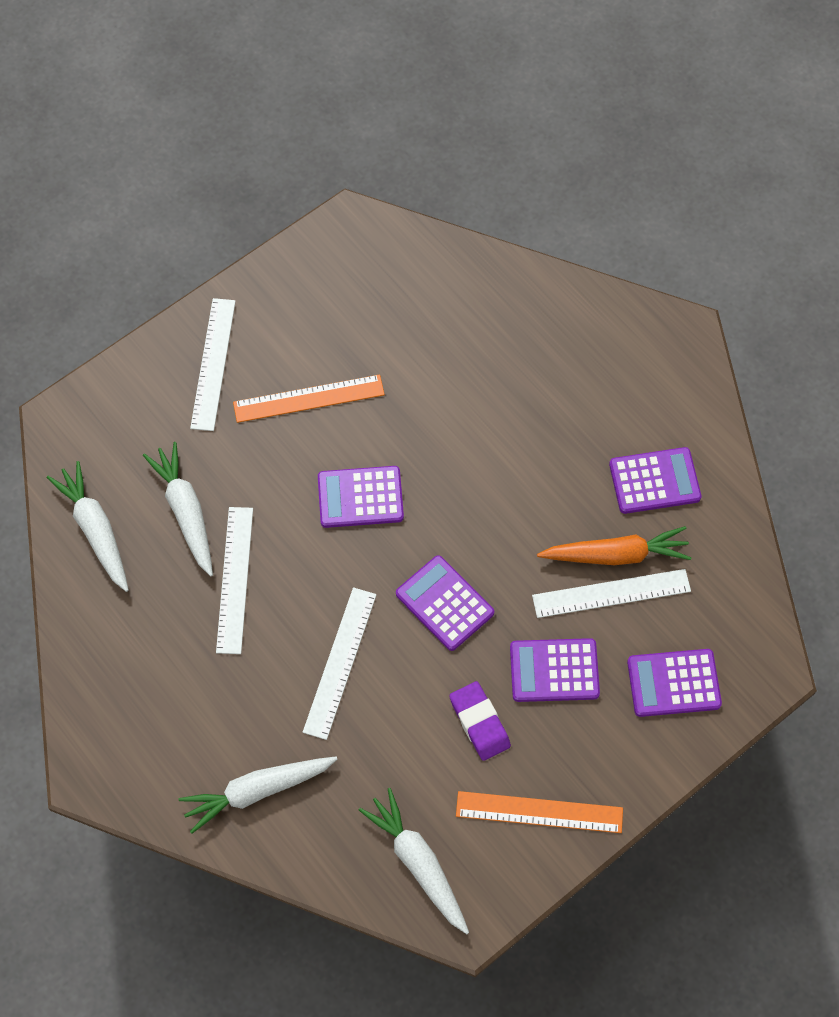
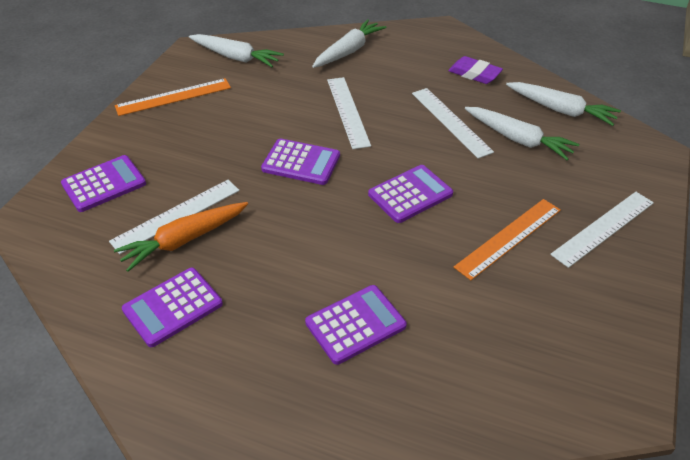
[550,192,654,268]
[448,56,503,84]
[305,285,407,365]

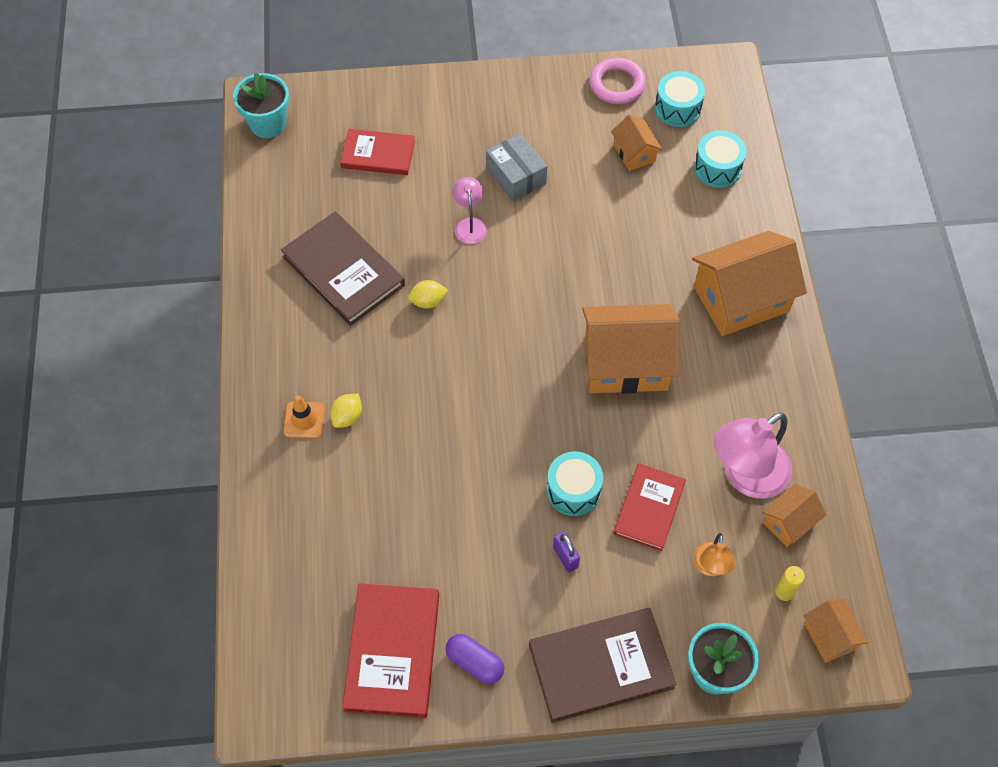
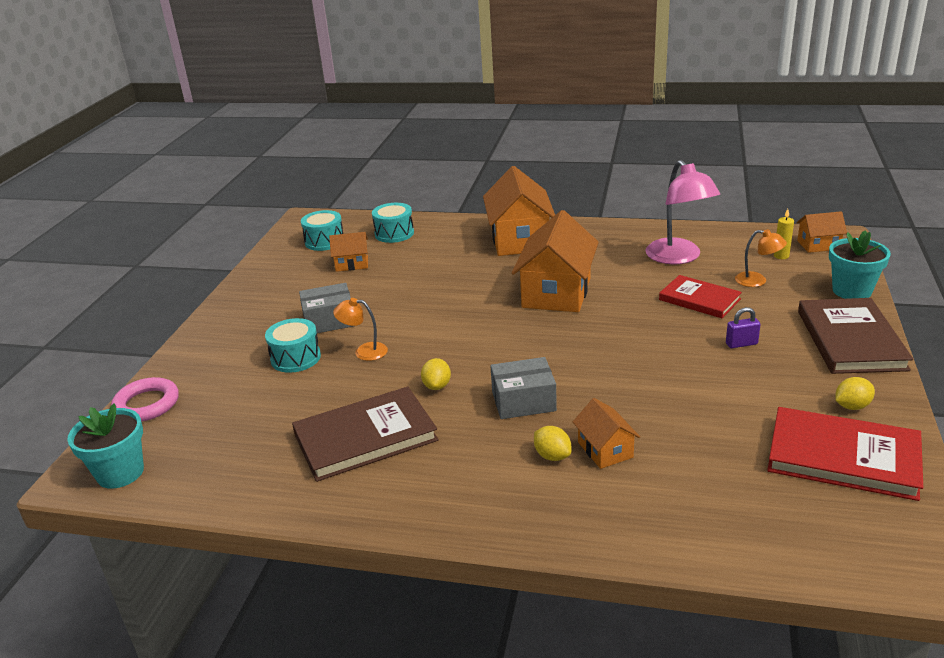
[284,395,325,438] (first image)
[340,129,415,175] (first image)
[835,377,875,410]
[333,298,388,361]
[265,318,321,373]
[111,377,179,421]
[573,398,640,469]
[490,357,557,419]

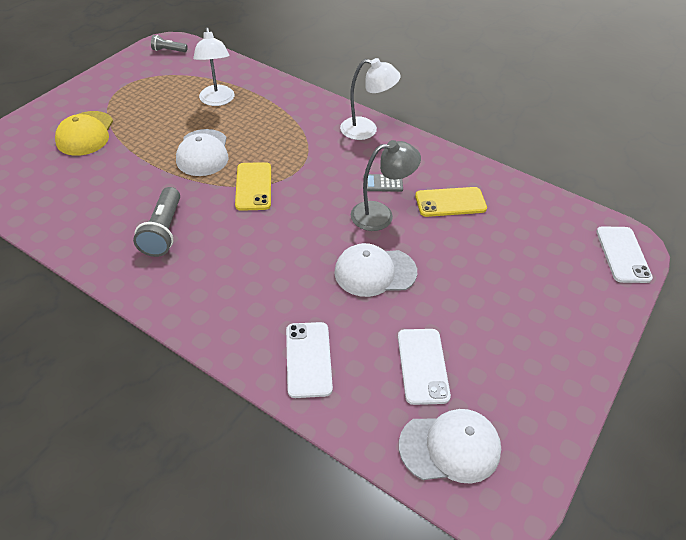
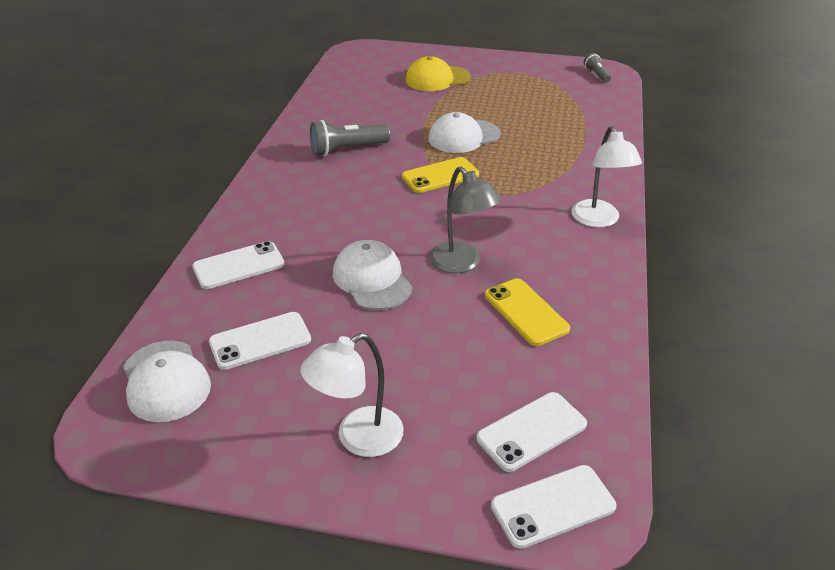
[301,333,404,457]
[363,174,403,192] (first image)
[476,392,587,472]

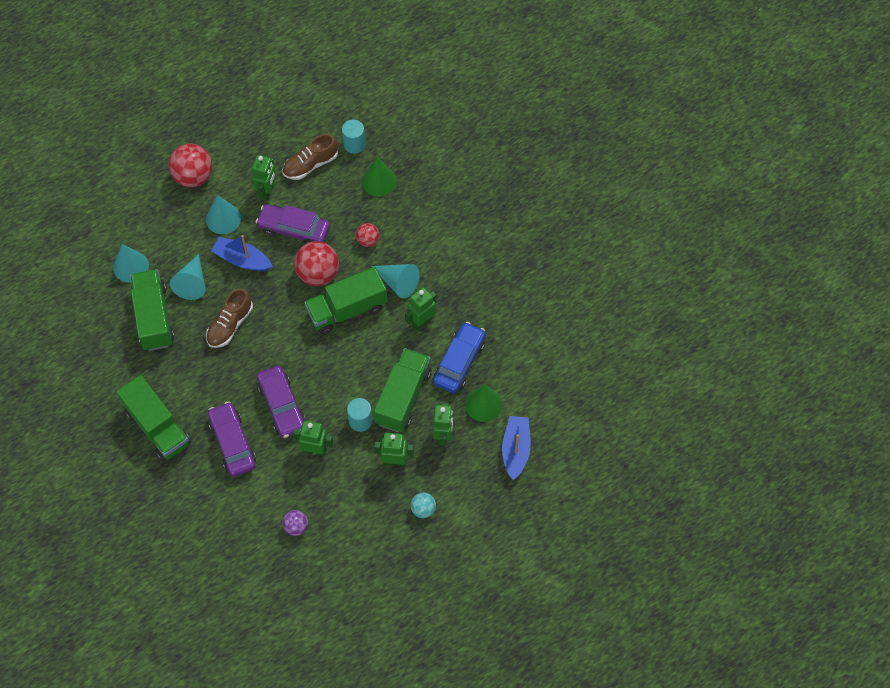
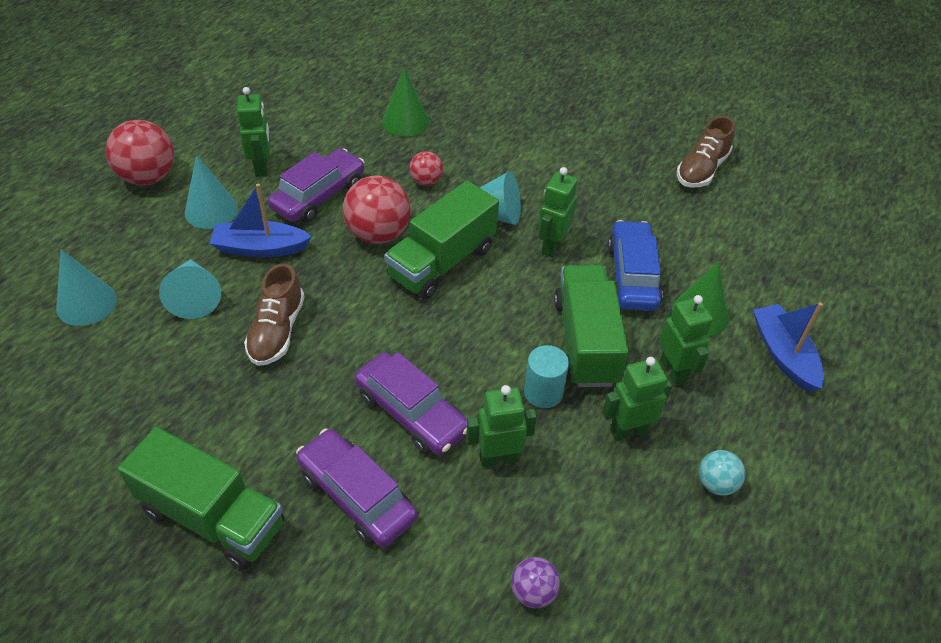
[130,269,174,351] (first image)
[268,148,365,223]
[677,116,735,188]
[342,119,365,154] (first image)

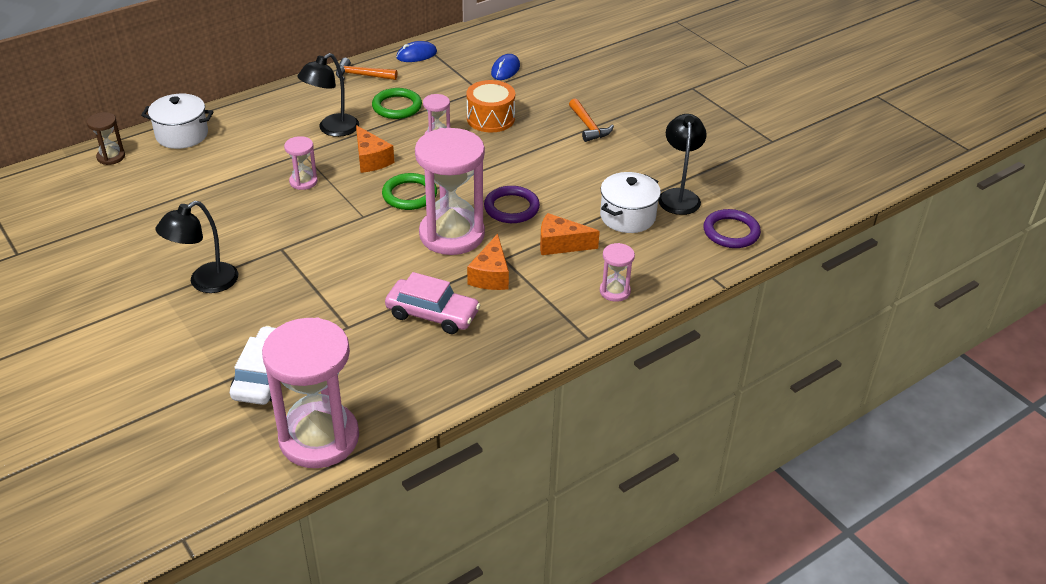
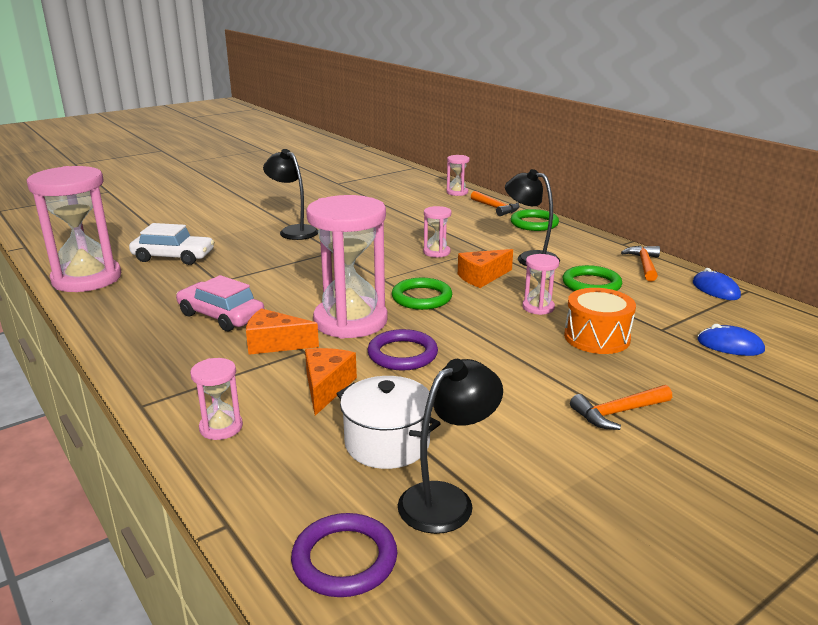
[446,155,470,196]
[471,191,520,216]
[176,275,264,331]
[398,359,503,534]
[510,209,559,231]

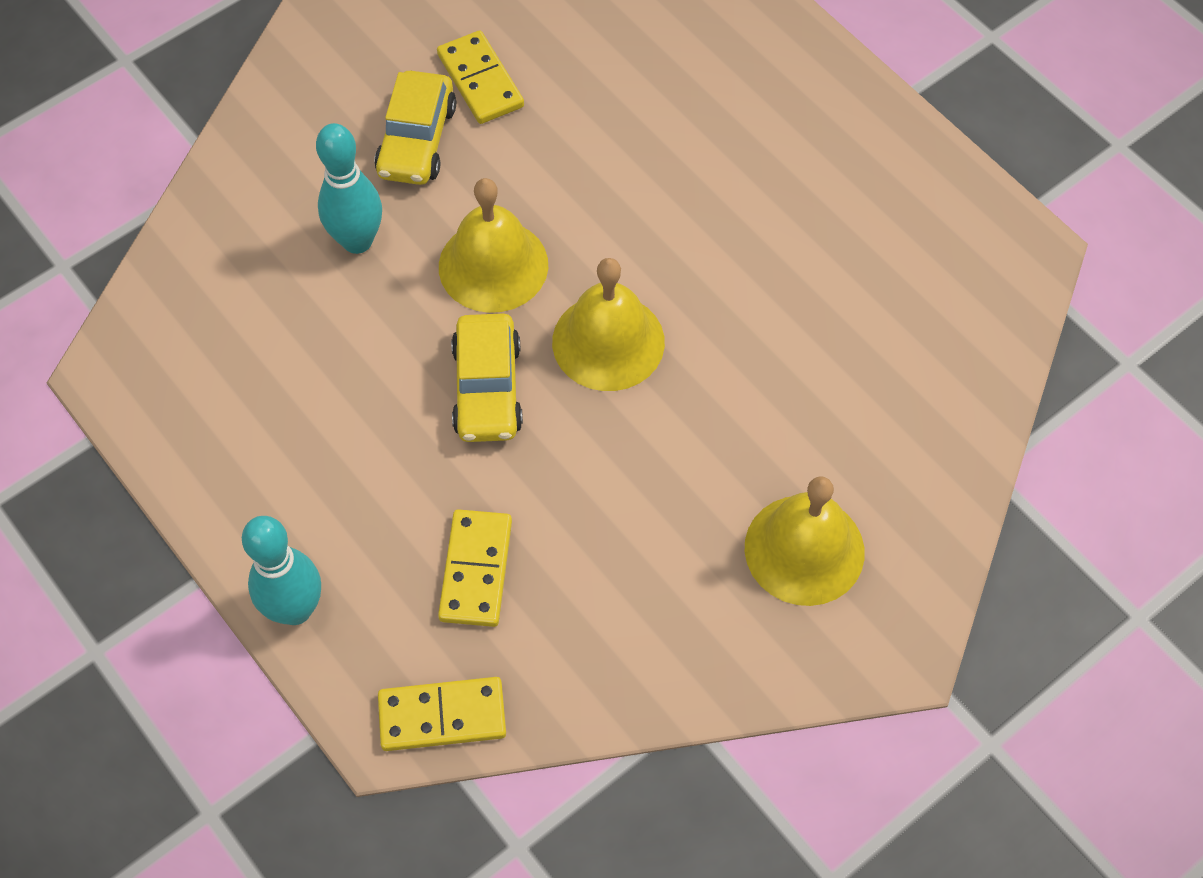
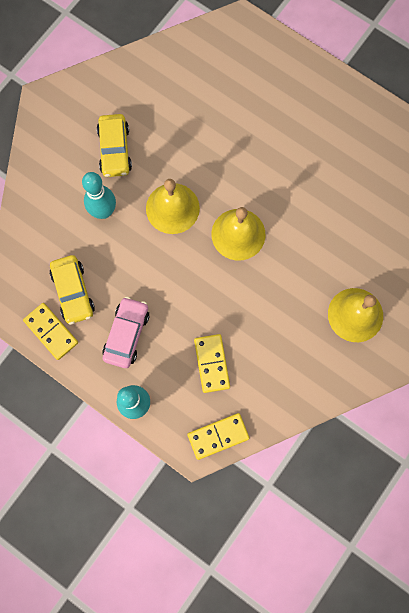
[23,303,78,360]
[50,255,95,325]
[102,297,149,368]

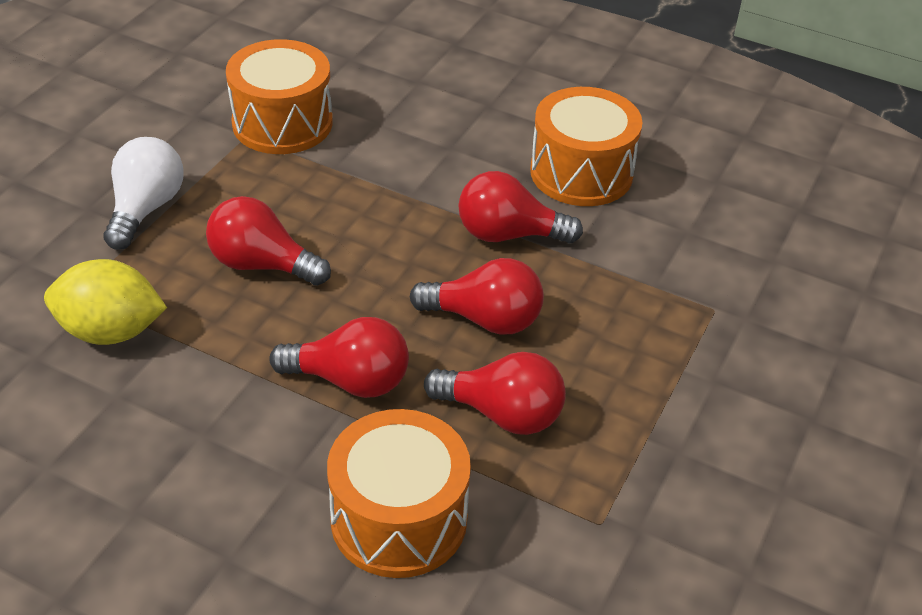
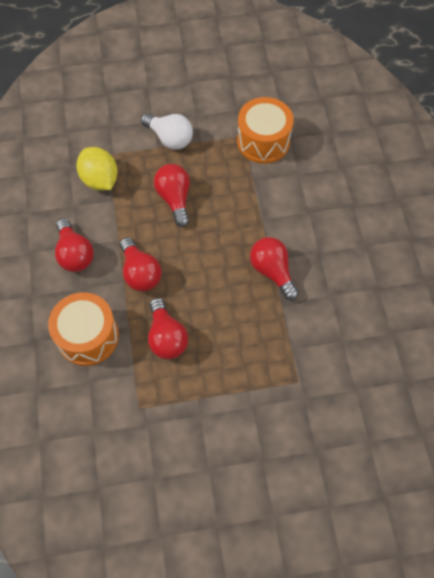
[141,113,193,149]
[55,218,94,272]
[530,87,643,206] (first image)

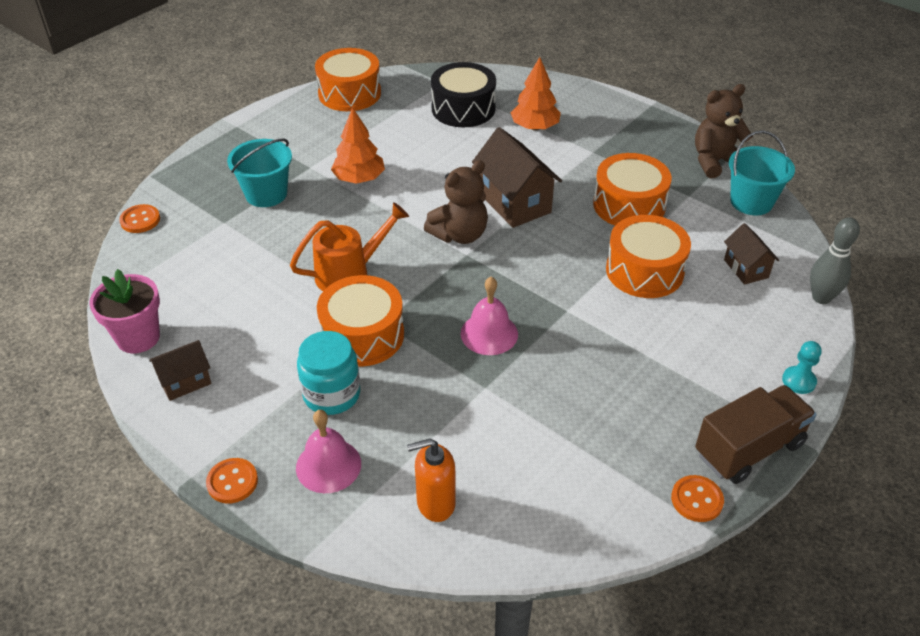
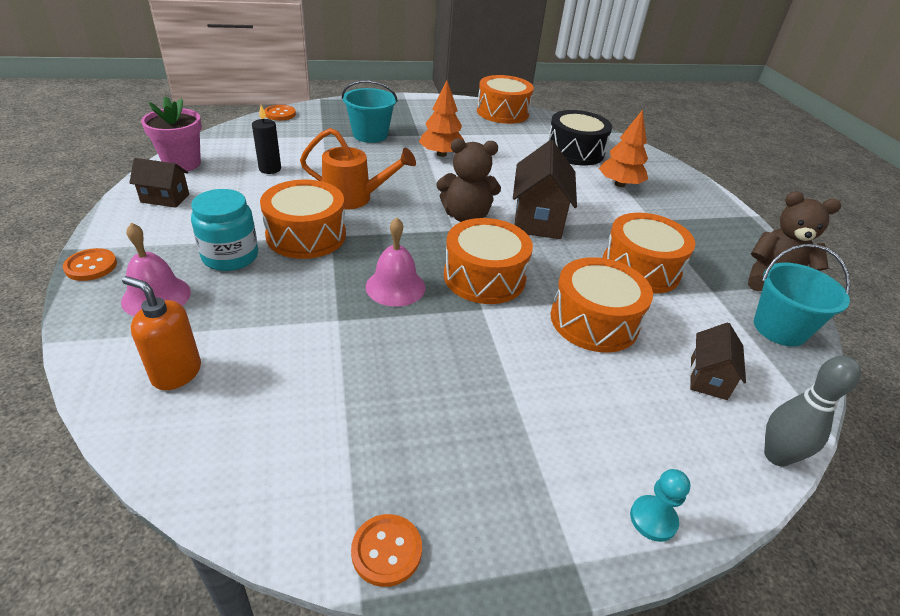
[695,385,817,484] (first image)
[252,105,281,174]
[444,218,533,304]

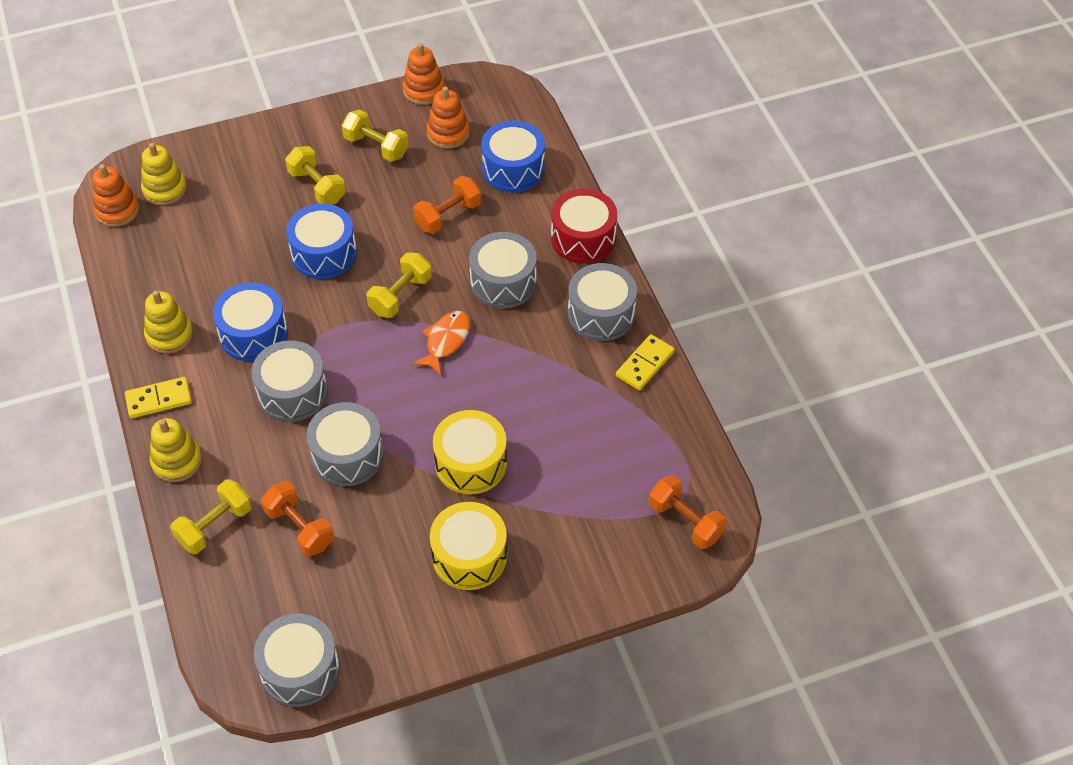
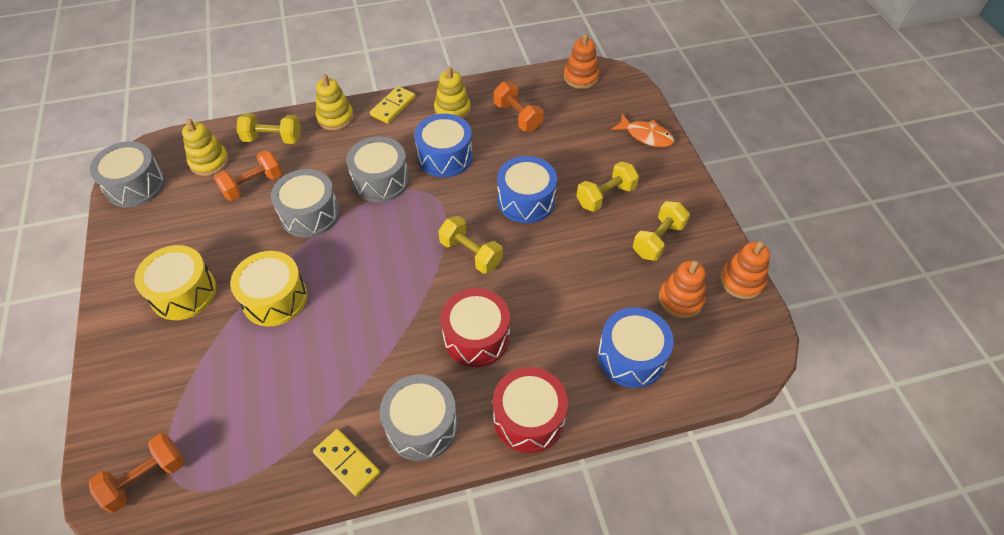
[370,86,416,124]
[182,119,229,176]
[236,113,301,144]
[611,114,674,147]
[494,82,544,131]
[441,288,510,367]

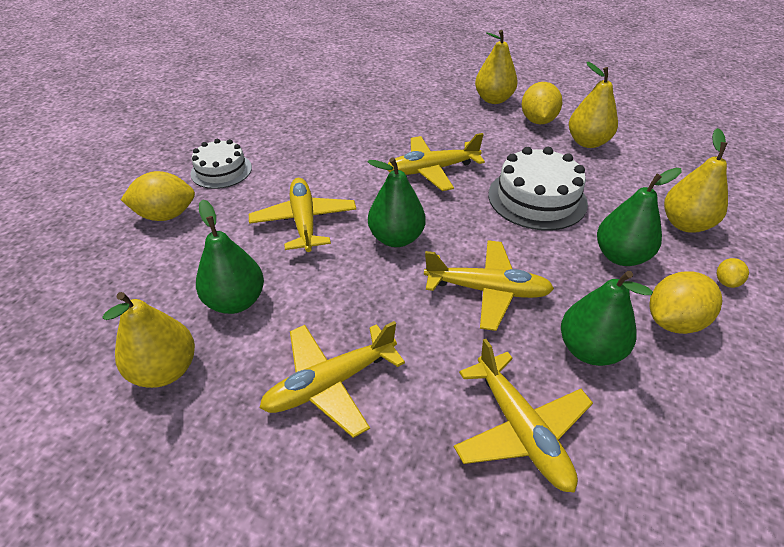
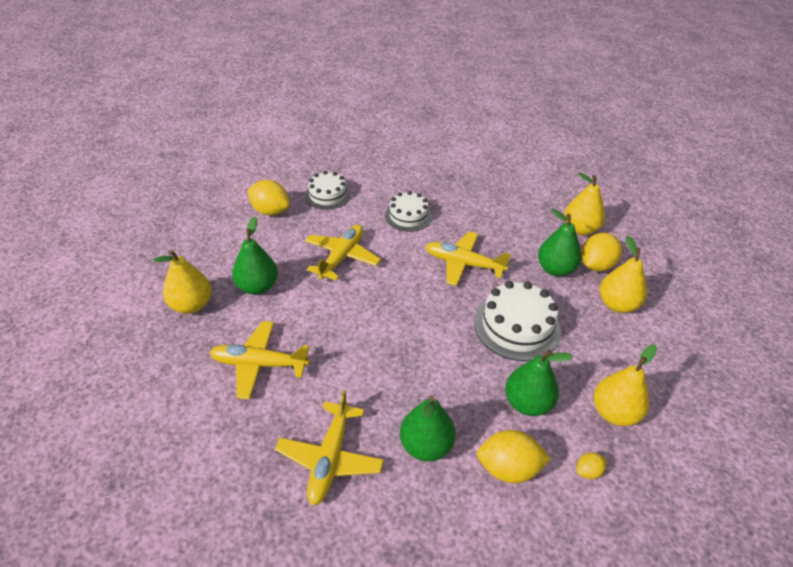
[538,208,582,276]
[424,240,554,331] (first image)
[385,191,432,232]

